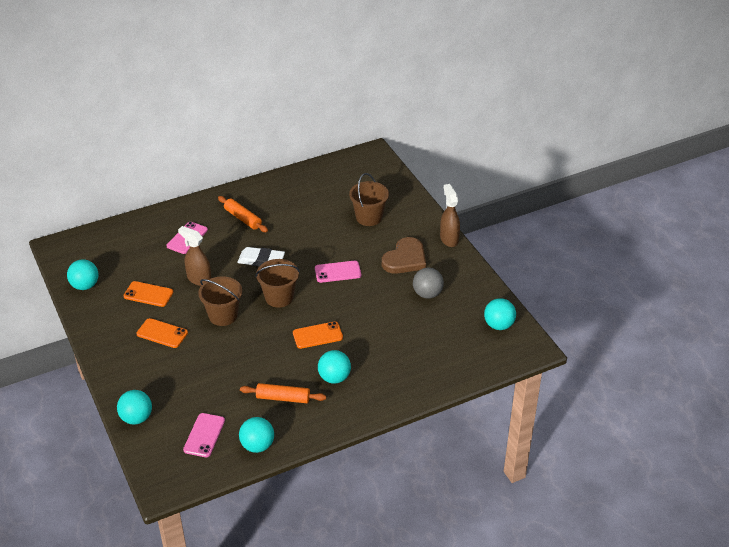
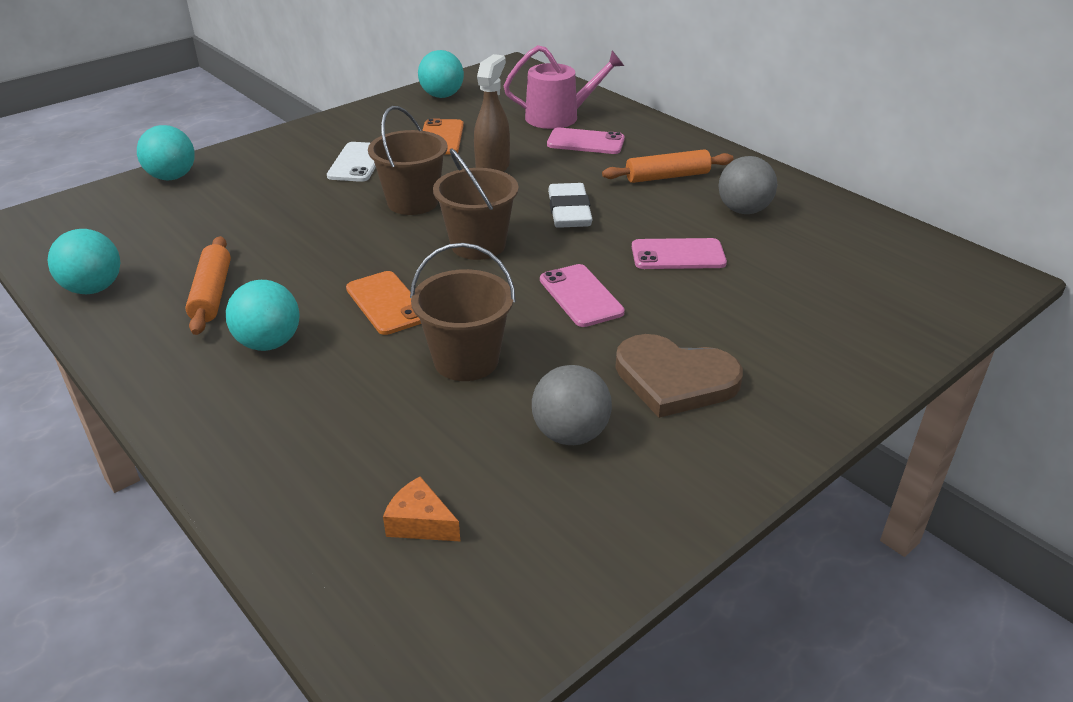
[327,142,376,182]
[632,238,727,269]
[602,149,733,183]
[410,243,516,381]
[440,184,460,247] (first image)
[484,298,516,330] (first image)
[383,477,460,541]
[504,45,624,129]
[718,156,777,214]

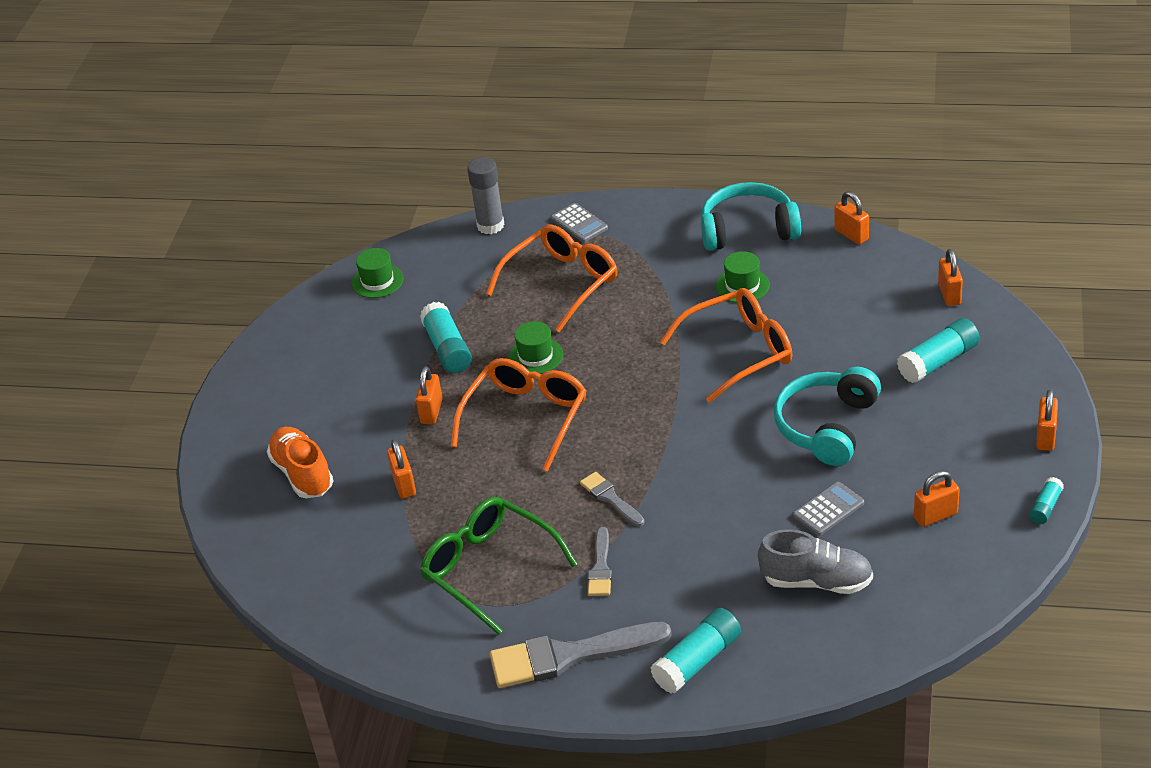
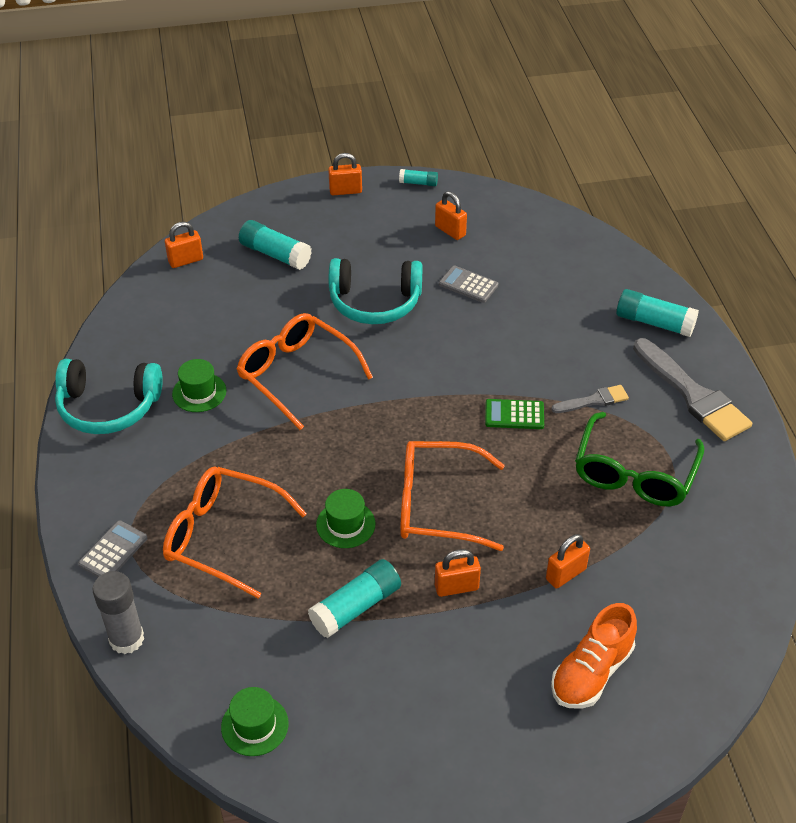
[485,399,544,429]
[55,359,163,434]
[758,529,873,594] (first image)
[834,191,869,245] (first image)

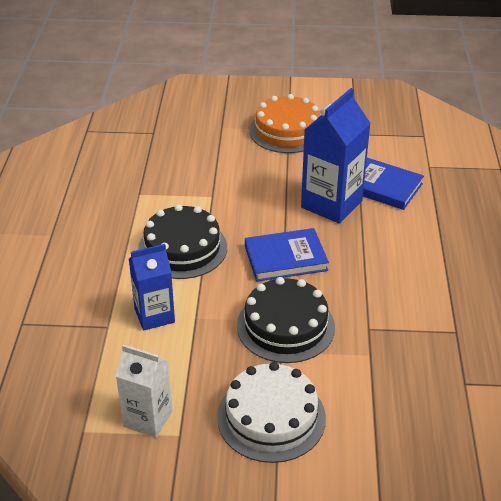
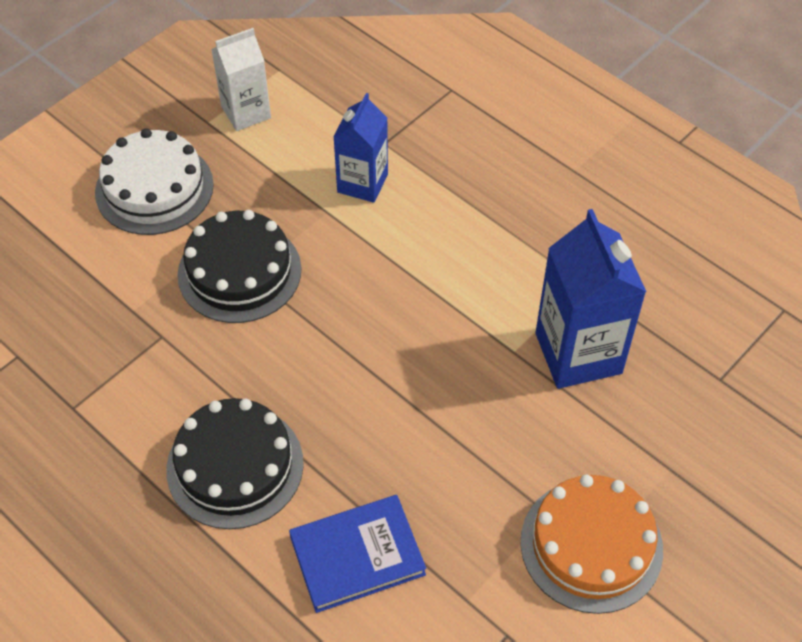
[166,398,304,529]
[245,228,329,282] (first image)
[535,209,646,389]

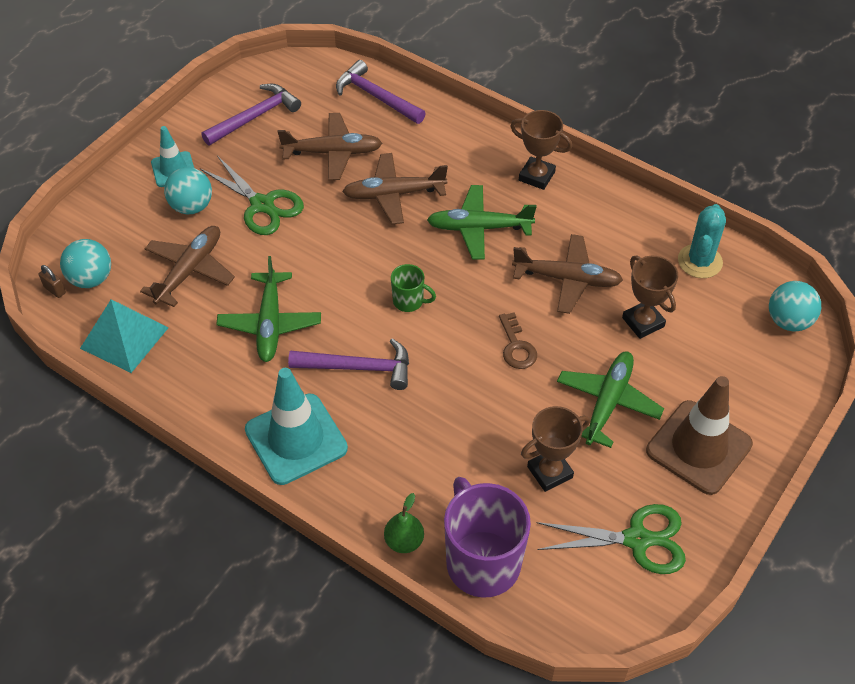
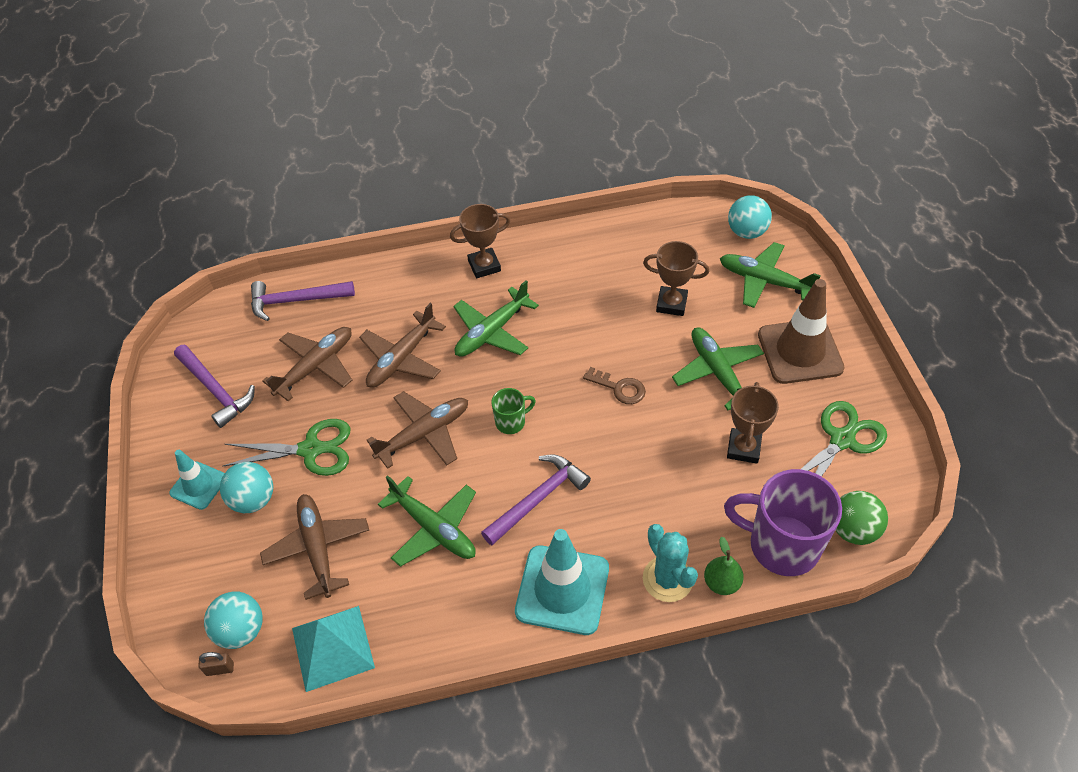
[174,345,255,428]
[367,391,468,469]
[643,524,698,602]
[720,242,821,308]
[836,491,888,545]

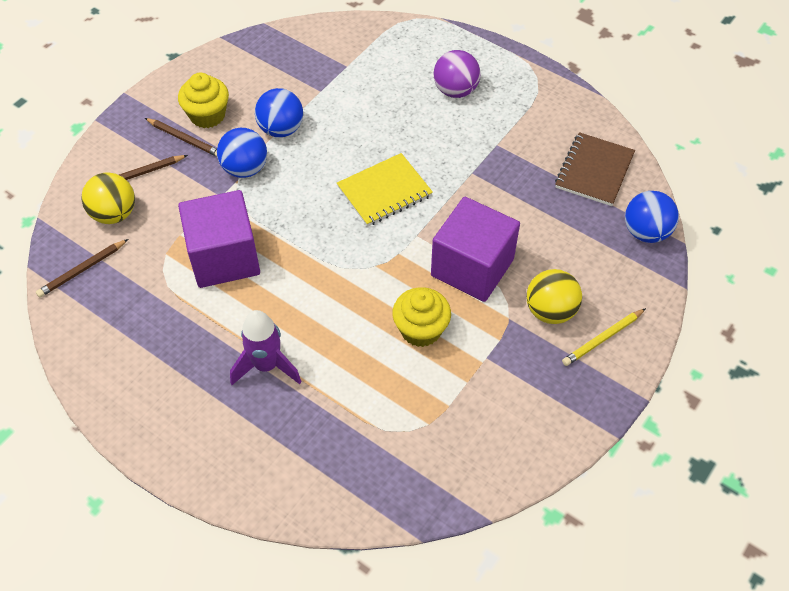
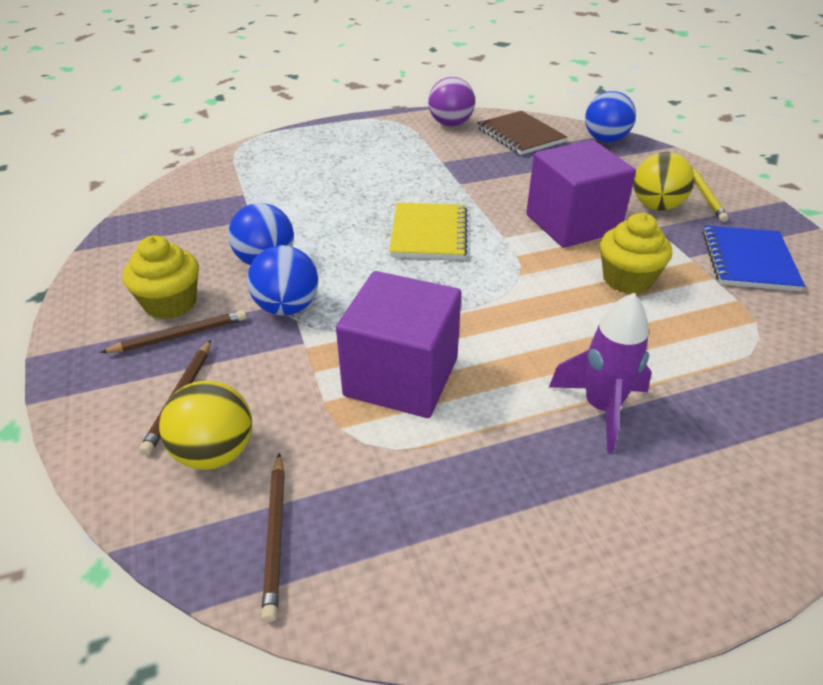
[428,77,475,126]
[702,225,805,291]

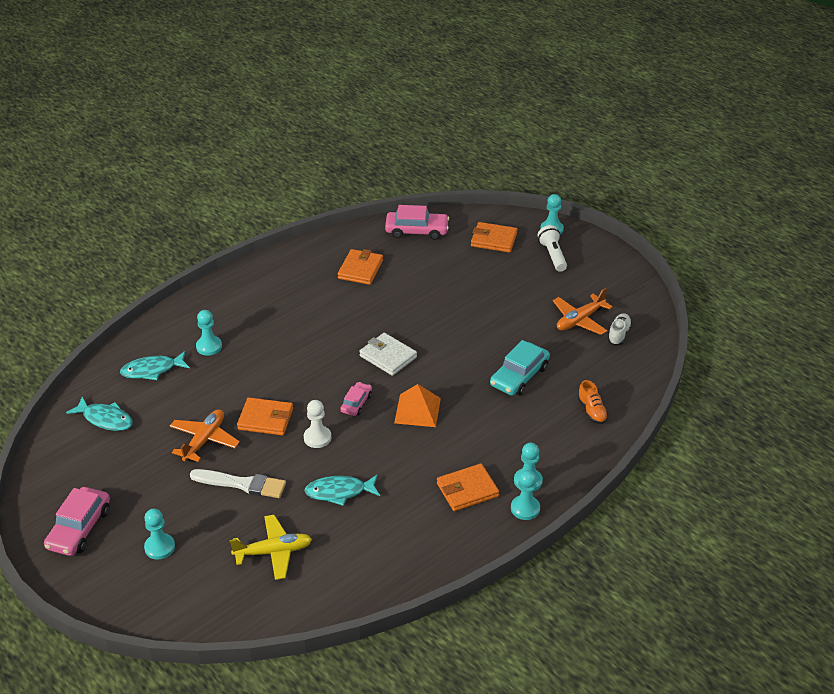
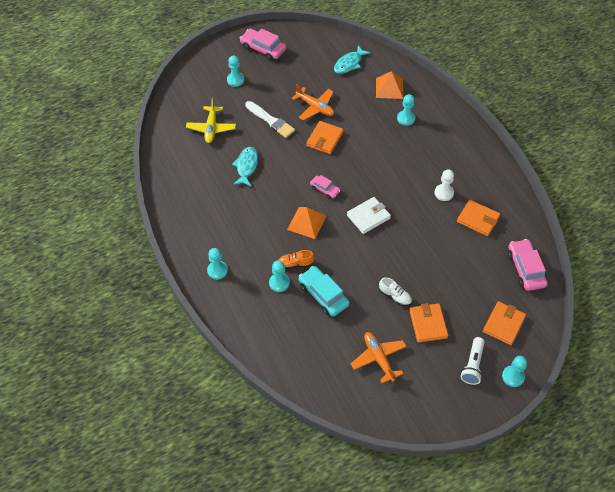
[376,71,403,99]
[245,101,295,138]
[434,170,454,201]
[508,239,548,291]
[409,303,448,343]
[269,261,290,292]
[461,337,485,385]
[278,250,314,269]
[379,277,412,306]

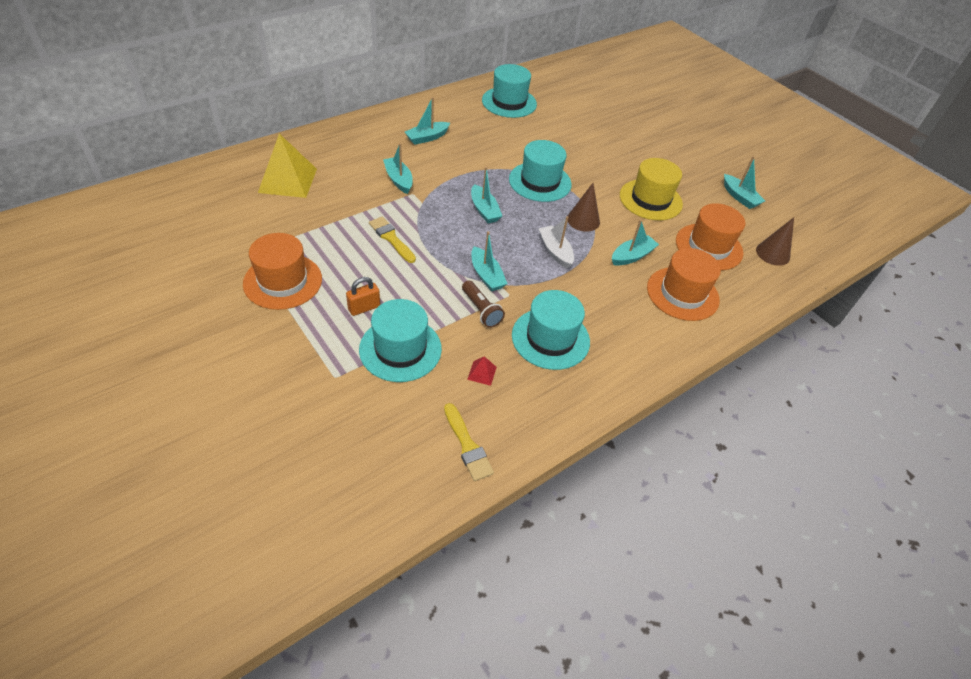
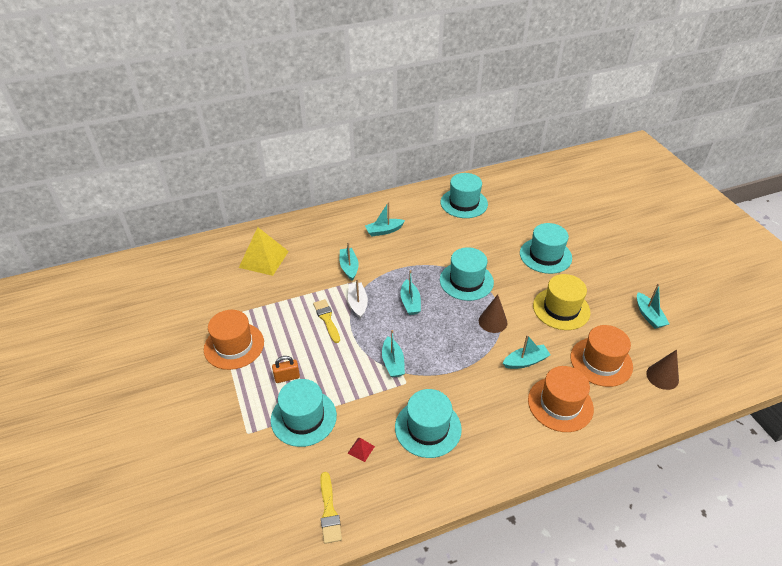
[462,280,505,328] (first image)
[348,279,368,319]
[520,223,572,274]

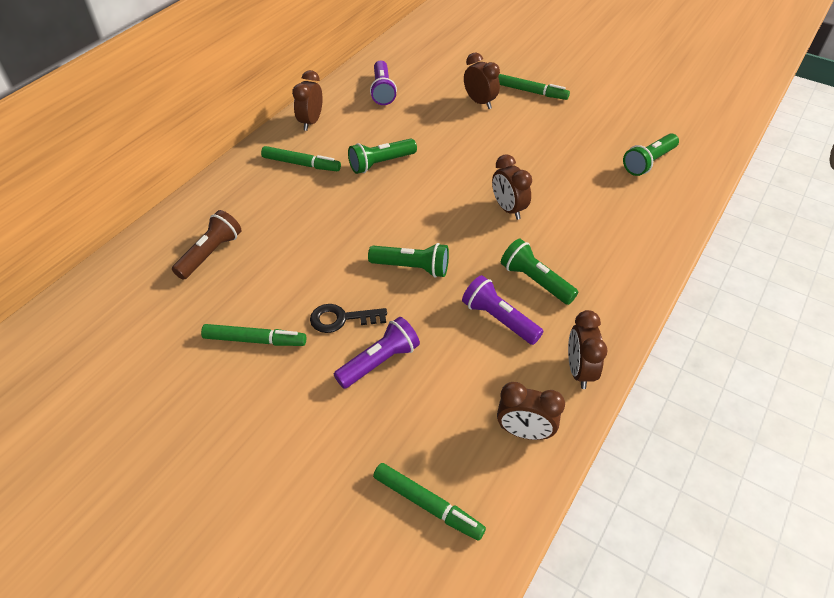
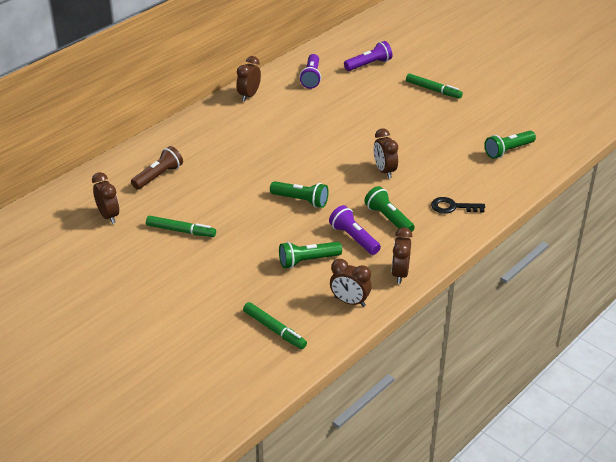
[261,146,341,171] (first image)
[431,197,485,214]
[344,41,392,71]
[279,242,342,269]
[92,172,119,224]

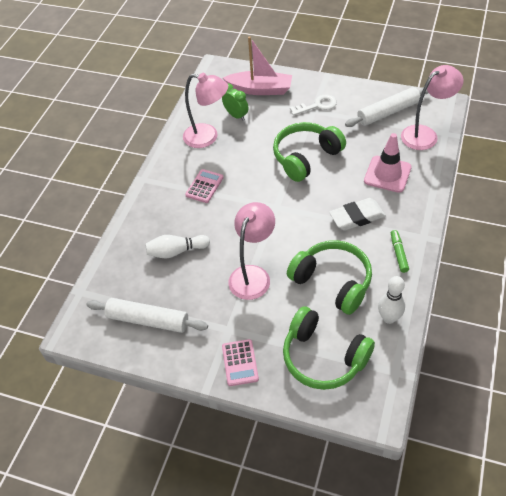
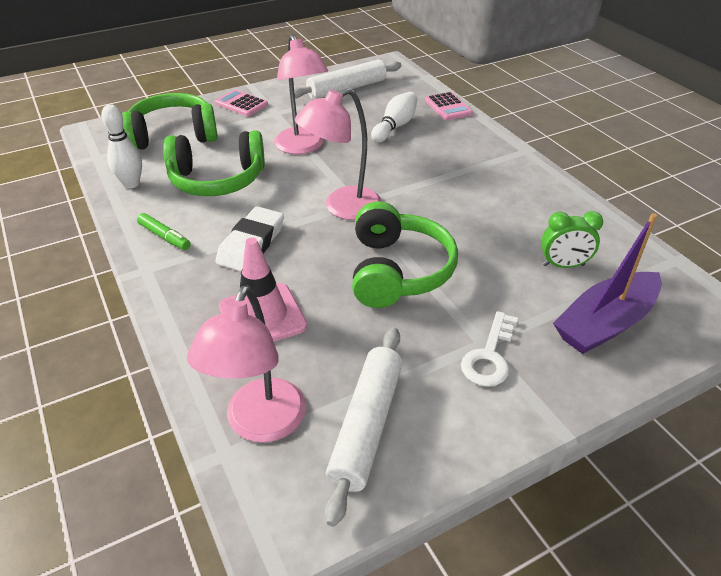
[295,88,382,220]
[425,92,473,120]
[553,213,662,354]

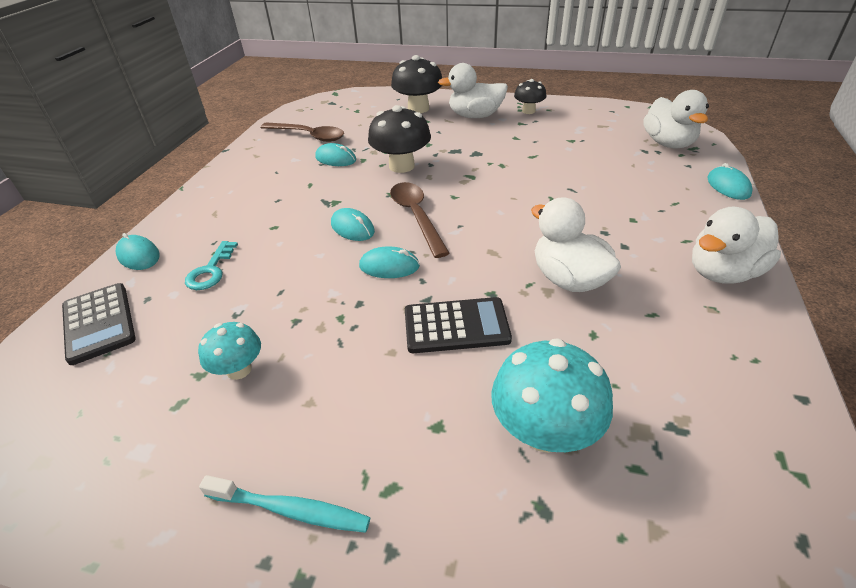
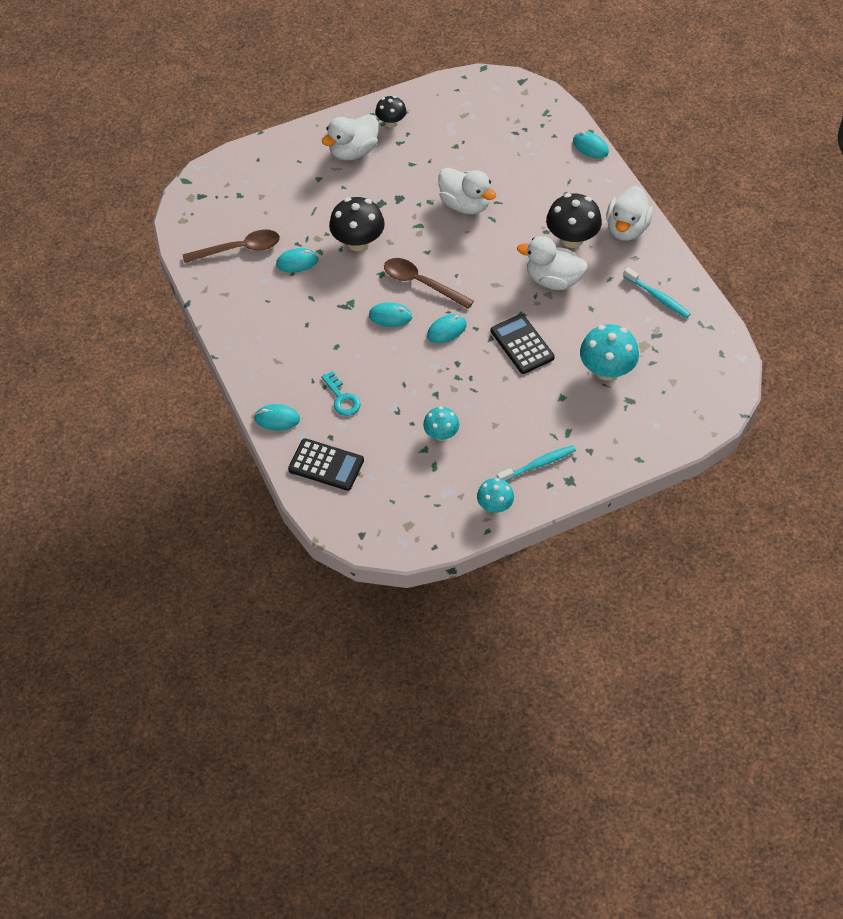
[546,193,602,248]
[491,314,555,374]
[439,168,496,215]
[477,478,514,513]
[623,267,691,318]

